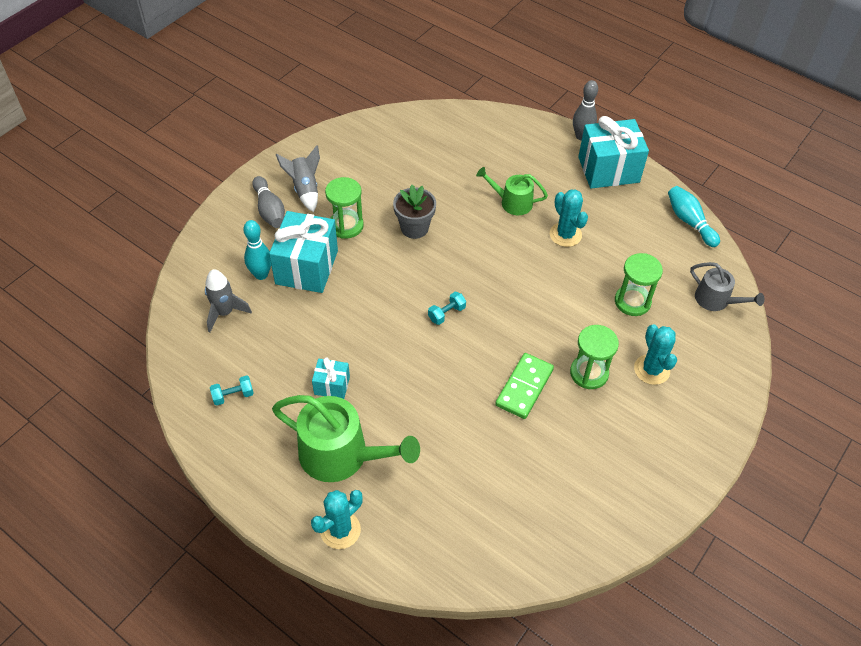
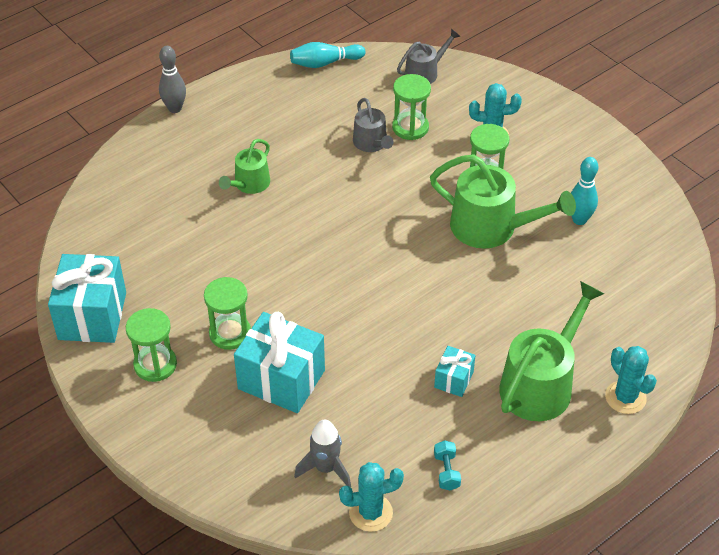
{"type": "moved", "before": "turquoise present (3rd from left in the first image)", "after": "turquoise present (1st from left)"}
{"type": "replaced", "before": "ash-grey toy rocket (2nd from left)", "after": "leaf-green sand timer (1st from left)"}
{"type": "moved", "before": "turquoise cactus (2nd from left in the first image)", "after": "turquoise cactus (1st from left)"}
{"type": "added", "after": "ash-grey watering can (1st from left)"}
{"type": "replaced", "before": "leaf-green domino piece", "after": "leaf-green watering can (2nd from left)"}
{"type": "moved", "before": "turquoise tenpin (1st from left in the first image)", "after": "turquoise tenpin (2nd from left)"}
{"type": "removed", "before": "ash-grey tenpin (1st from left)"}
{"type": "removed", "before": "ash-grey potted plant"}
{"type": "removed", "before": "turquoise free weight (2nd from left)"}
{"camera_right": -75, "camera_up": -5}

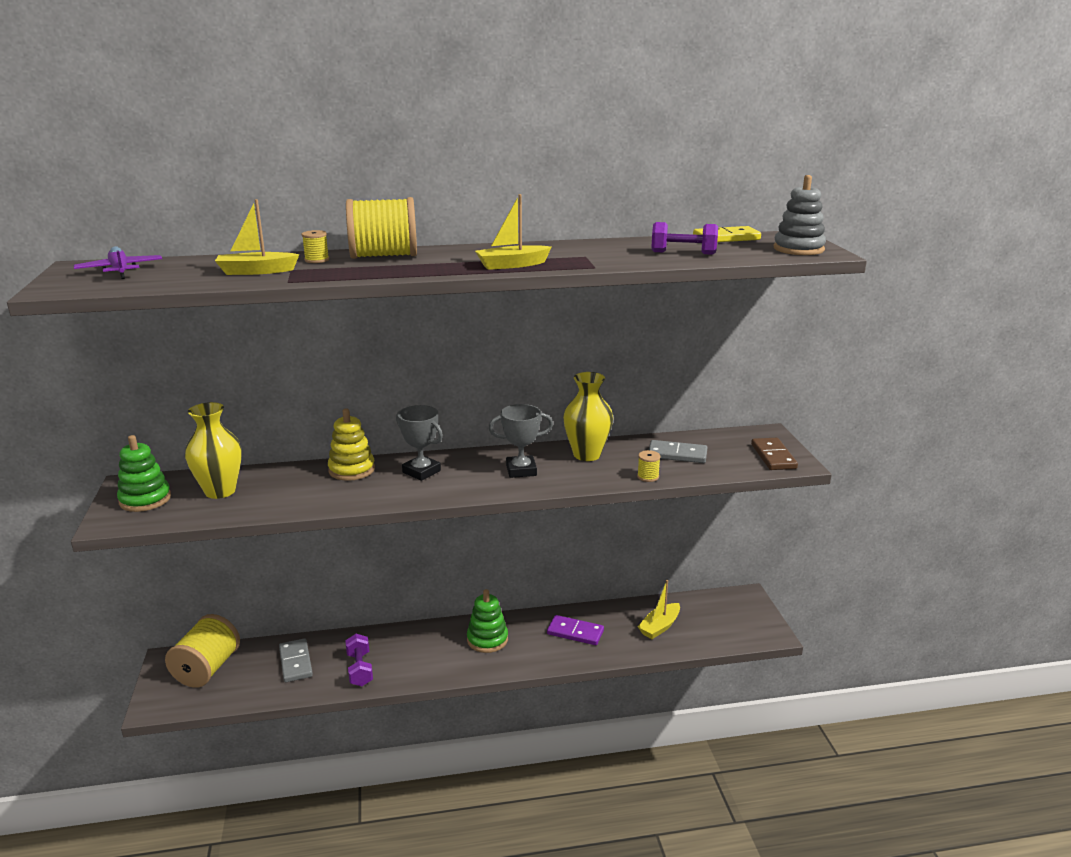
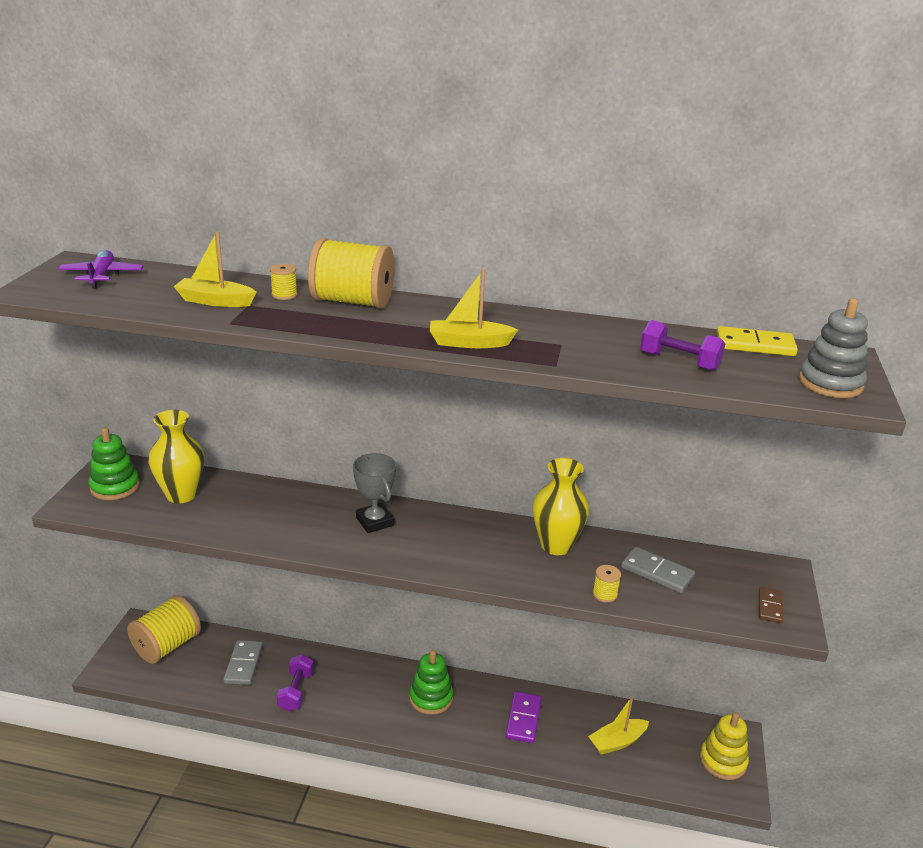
{"type": "turned", "before": "violet domino piece", "turn": 60}
{"type": "moved", "before": "bright yellow stacking rings"}
{"type": "resized", "before": "russet domino piece", "scale": 0.66}
{"type": "removed", "before": "ash-grey award cup (2nd from left)"}
{"camera_right": 20, "camera_up": 5}

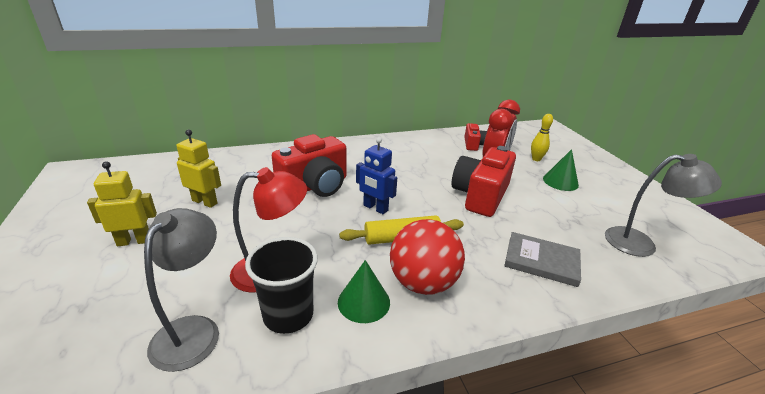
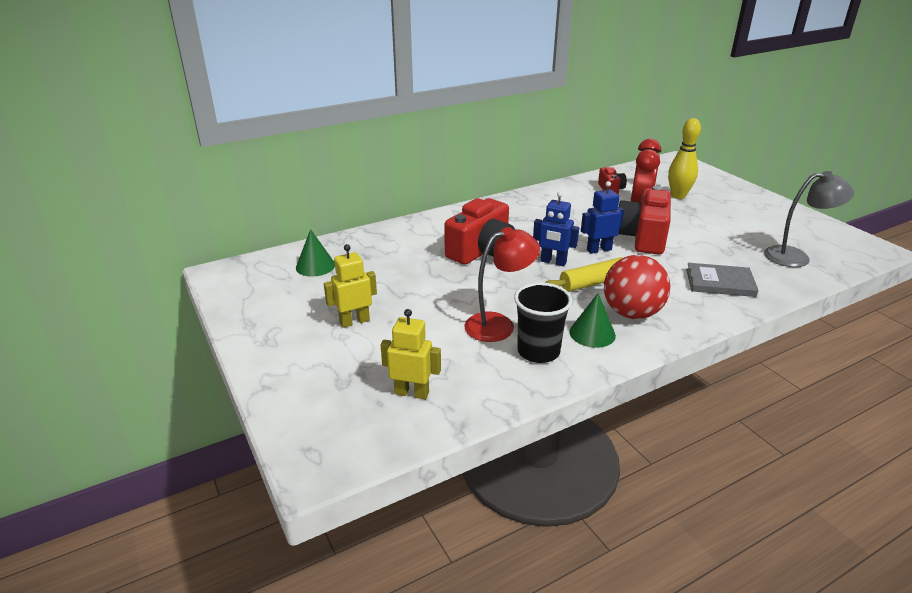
{"type": "moved", "before": "leaf-green cone (2nd from left in the first image)", "after": "leaf-green cone (1st from left)"}
{"type": "moved", "before": "bright yellow robot figure (2nd from left)"}
{"type": "added", "after": "blue robot figure (2nd from left)"}
{"type": "resized", "before": "bright yellow tenpin", "scale": 1.59}
{"type": "removed", "before": "ash-grey lamp (1st from left)"}
{"camera_right": -10, "camera_up": 0}

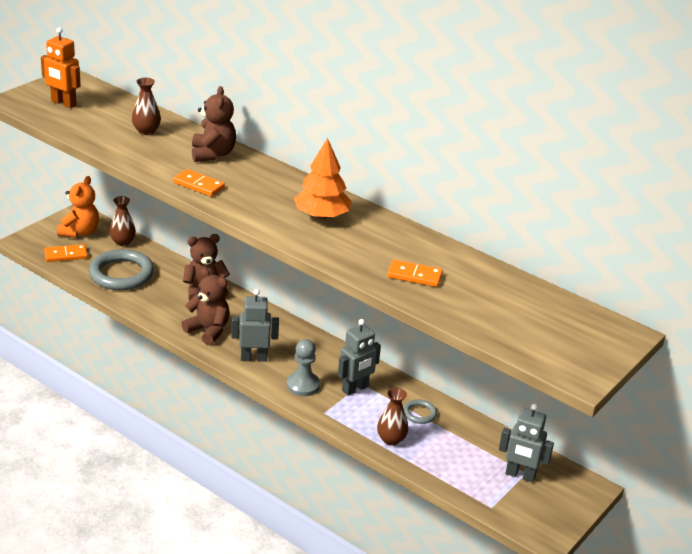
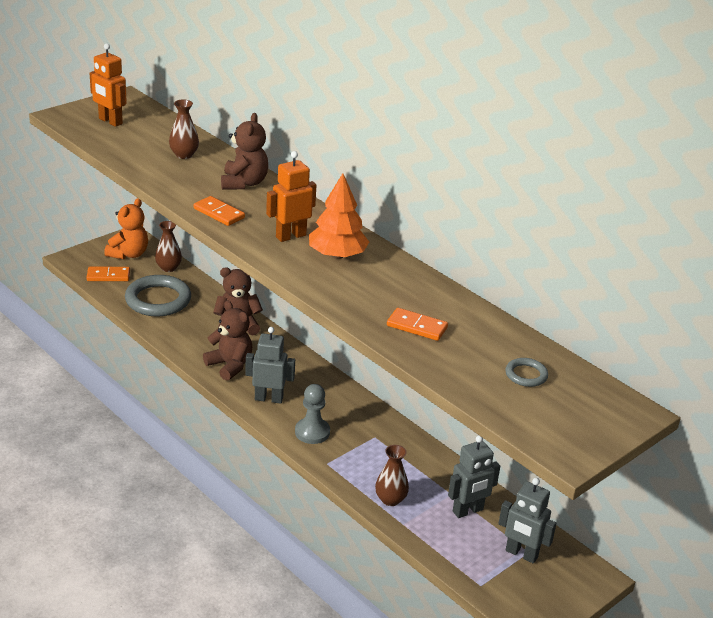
{"type": "added", "after": "orange-coloured robot figure (2nd from left)"}
{"type": "moved", "before": "ash-grey robot figure (2nd from left)"}
{"type": "moved", "before": "ash-grey ring (2nd from left)"}
{"camera_right": 10, "camera_up": 0}

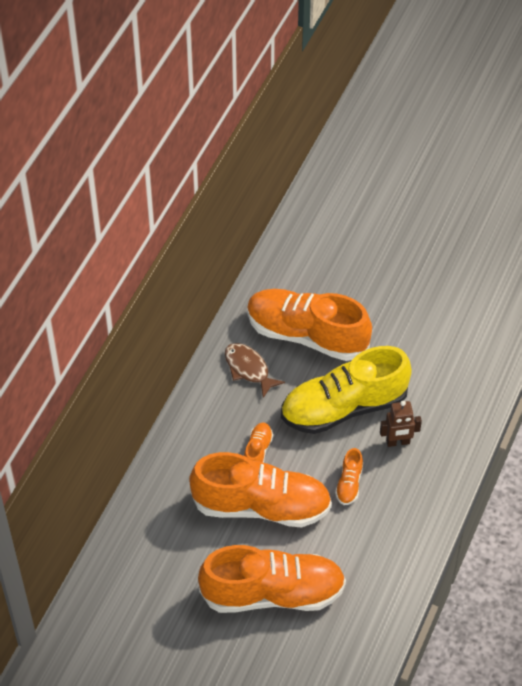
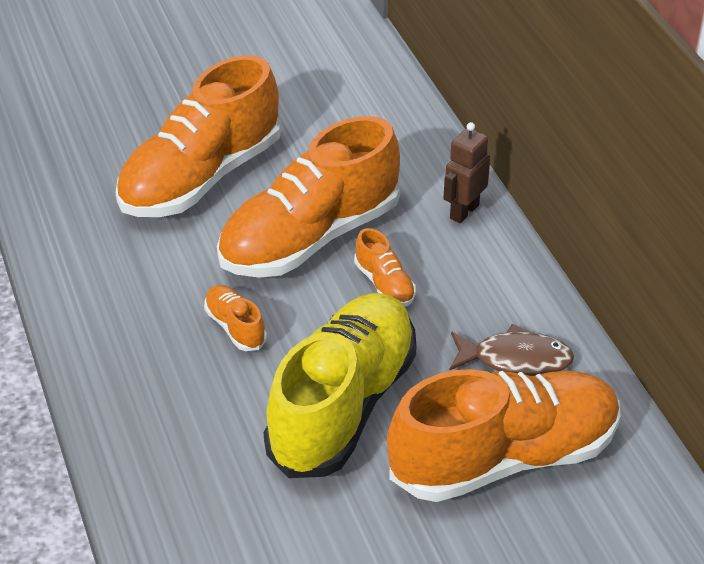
{"type": "moved", "before": "russet robot figure"}
{"camera_right": 135, "camera_up": -10}

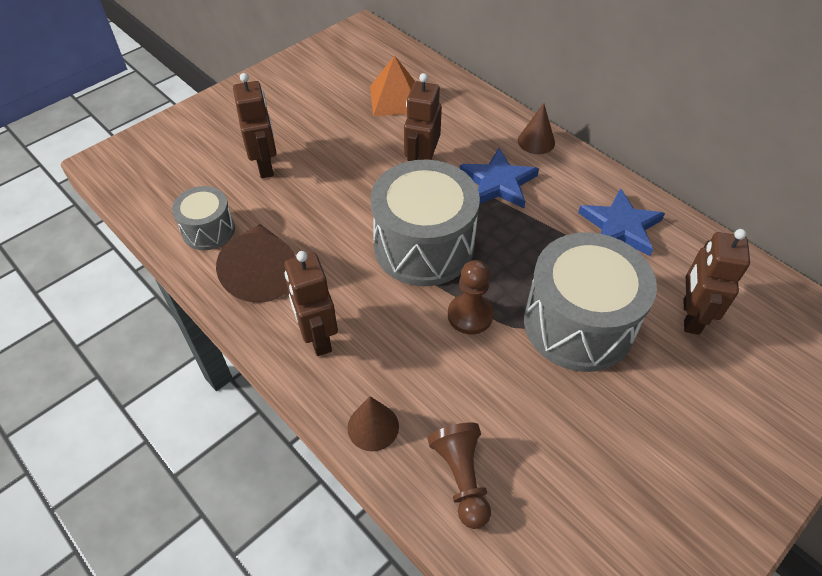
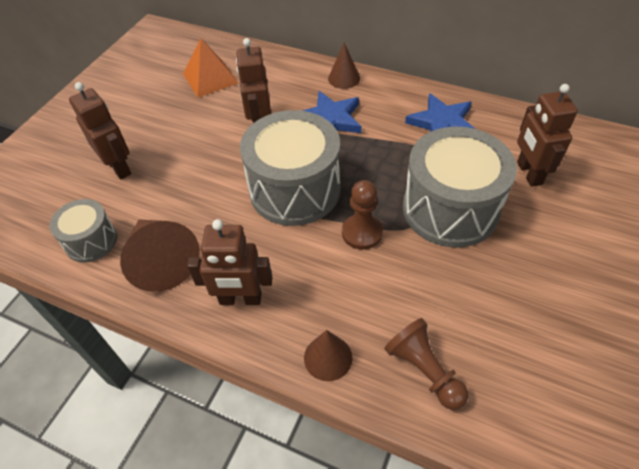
{"type": "turned", "before": "russet robot figure (2nd from left)", "turn": -45}
{"camera_right": -20, "camera_up": 0}

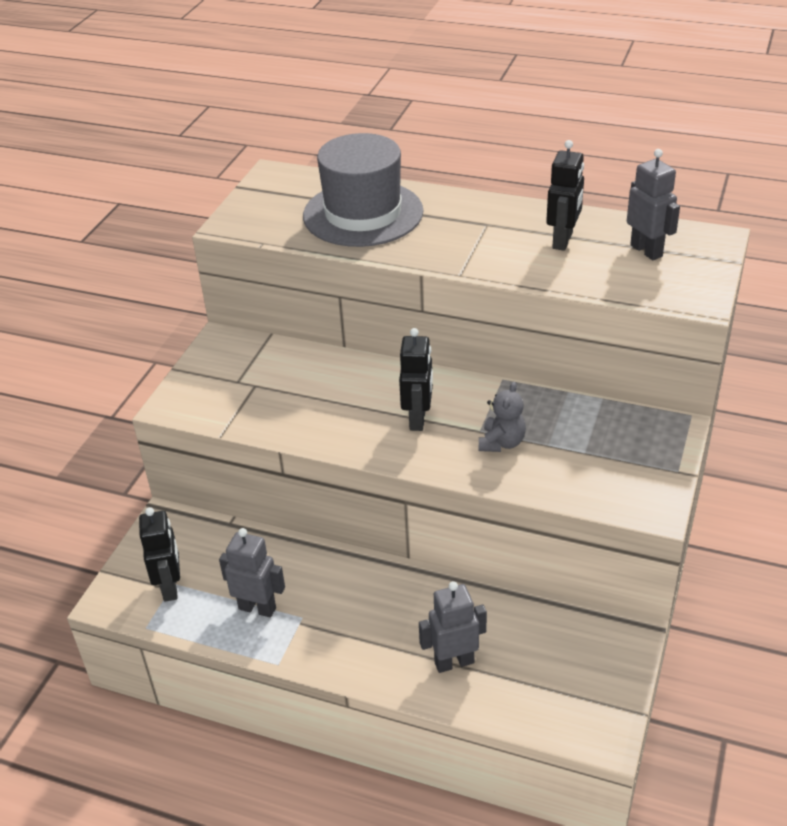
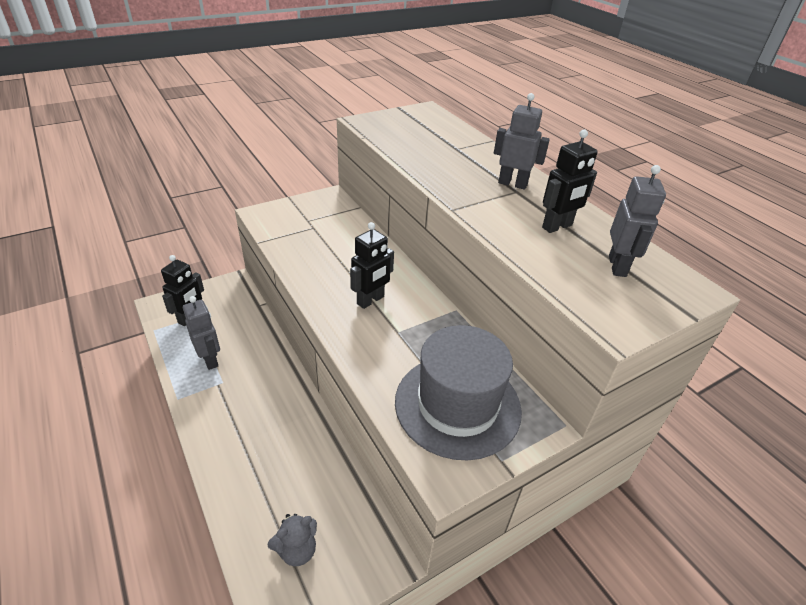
{"type": "moved", "before": "ash-grey teddy"}
{"type": "moved", "before": "ash-grey tall hat"}
{"type": "moved", "before": "ash-grey robot figure (2nd from left)"}
{"camera_right": 35, "camera_up": 0}

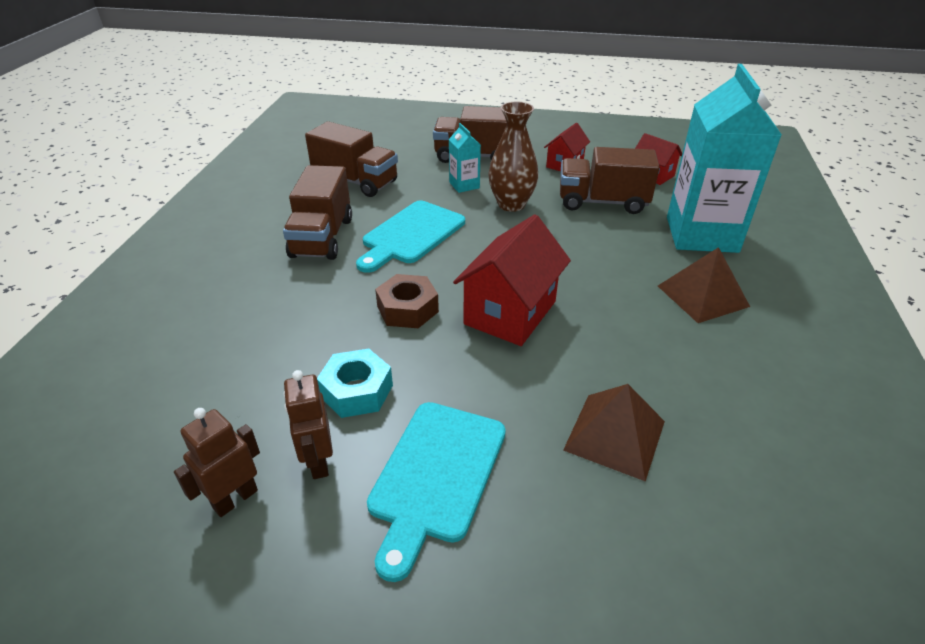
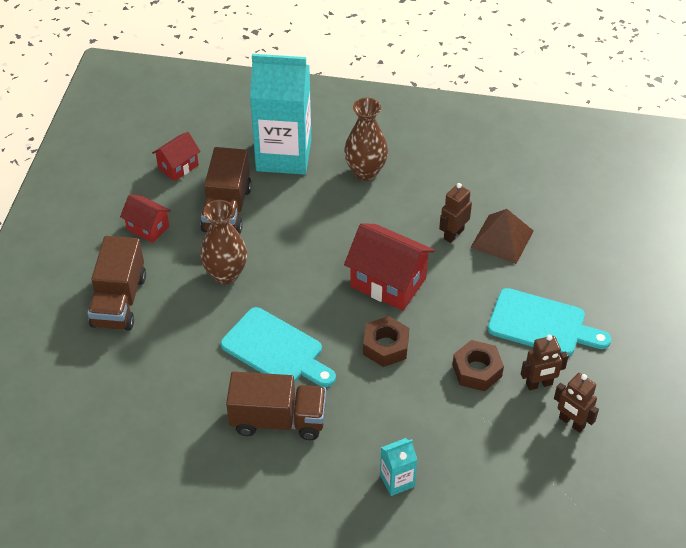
{"type": "replaced", "before": "russet pyramid shape (2nd from left)", "after": "russet tall vase (2nd from left)"}
{"type": "moved", "before": "turquoise juice carton (1st from left in the first image)", "after": "turquoise juice carton (2nd from left)"}
{"type": "added", "after": "russet robot figure (1st from left)"}
{"type": "recoloured", "before": "turquoise hexagon nut", "after": "russet hexagon nut (2nd from left)"}
{"type": "removed", "before": "russet lorry (2nd from left)"}
{"camera_right": -90, "camera_up": 10}

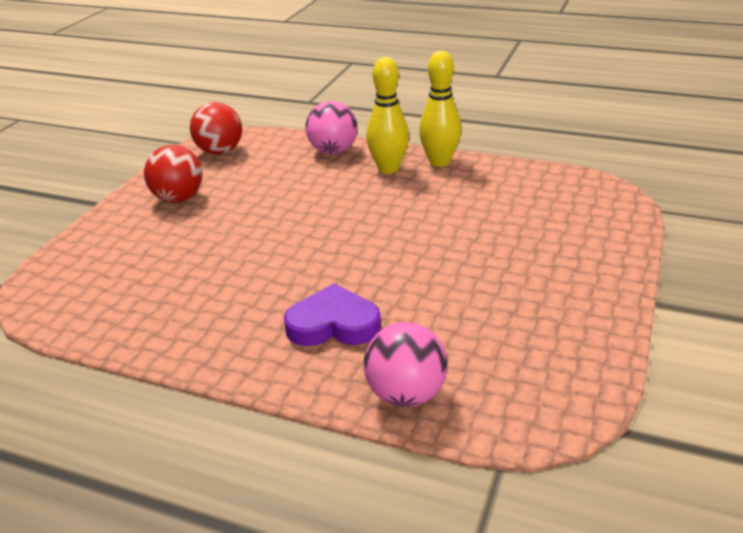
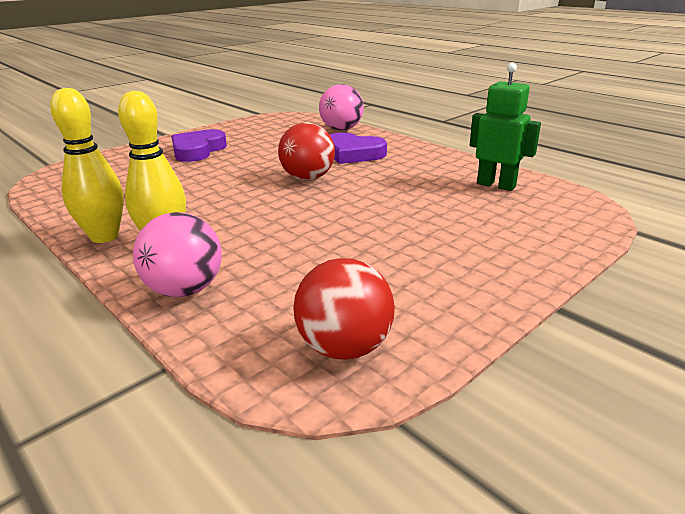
{"type": "added", "after": "violet love heart (1st from left)"}
{"type": "moved", "before": "scarlet sphere (1st from left)"}
{"type": "added", "after": "leaf-green robot figure"}
{"camera_right": -155, "camera_up": -5}

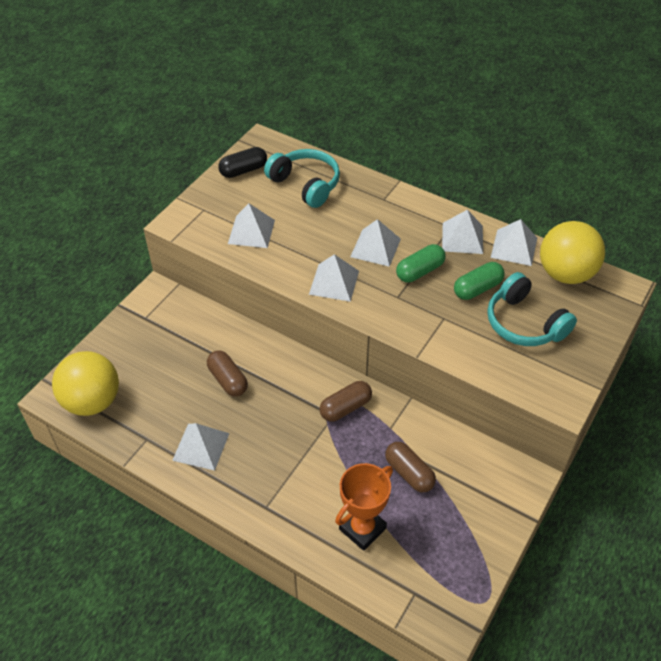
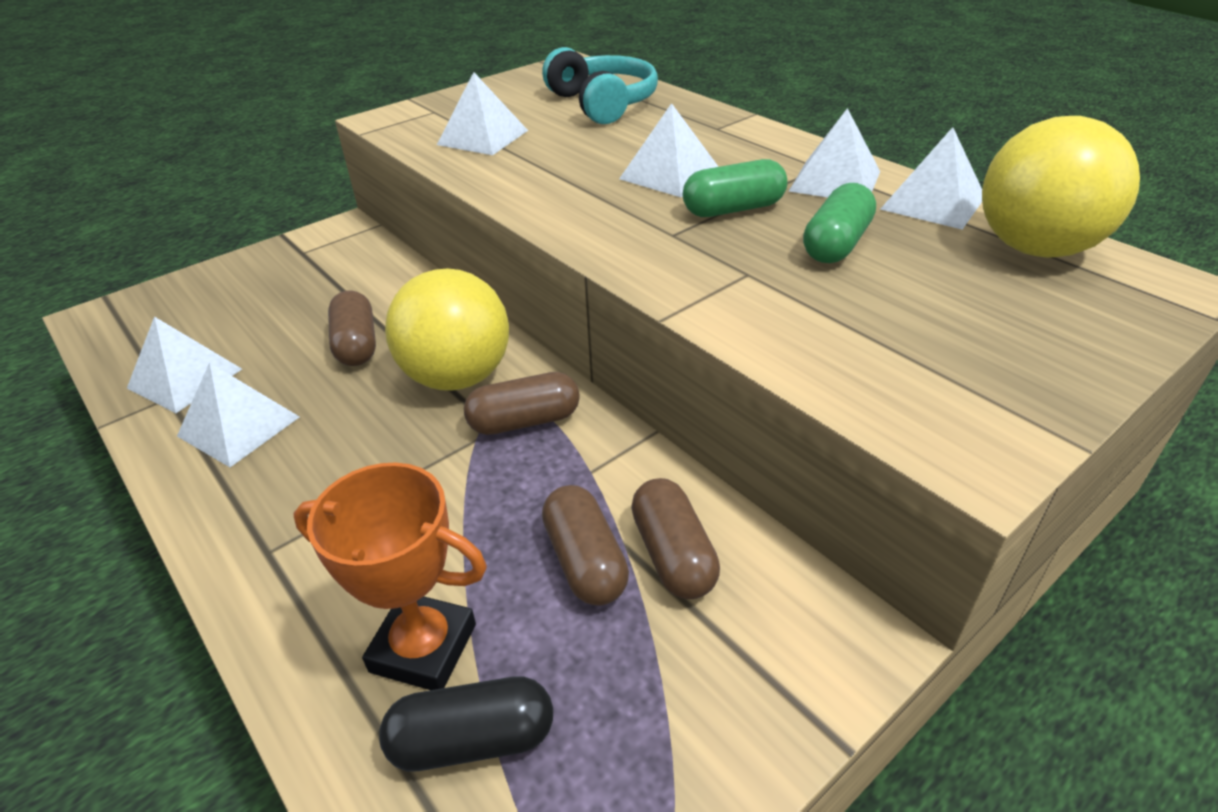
{"type": "moved", "before": "white pyramid shape (3rd from left in the first image)", "after": "white pyramid shape (1st from left)"}
{"type": "turned", "before": "orange-coloured award cup", "turn": 45}
{"type": "moved", "before": "black pill shape"}
{"type": "moved", "before": "bright yellow sphere (1st from left)"}
{"type": "added", "after": "russet pill shape (4th from left)"}
{"type": "turned", "before": "leaf-green pill shape (2nd from left)", "turn": -45}
{"type": "removed", "before": "turquoise headphones (2nd from left)"}
{"camera_right": 20, "camera_up": -10}

